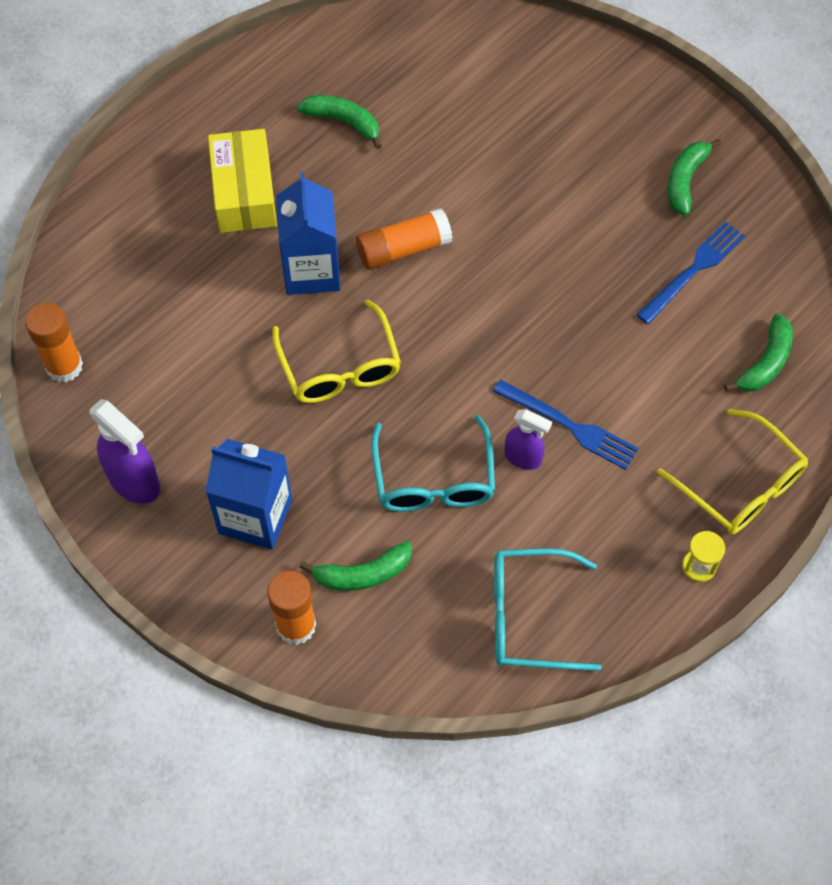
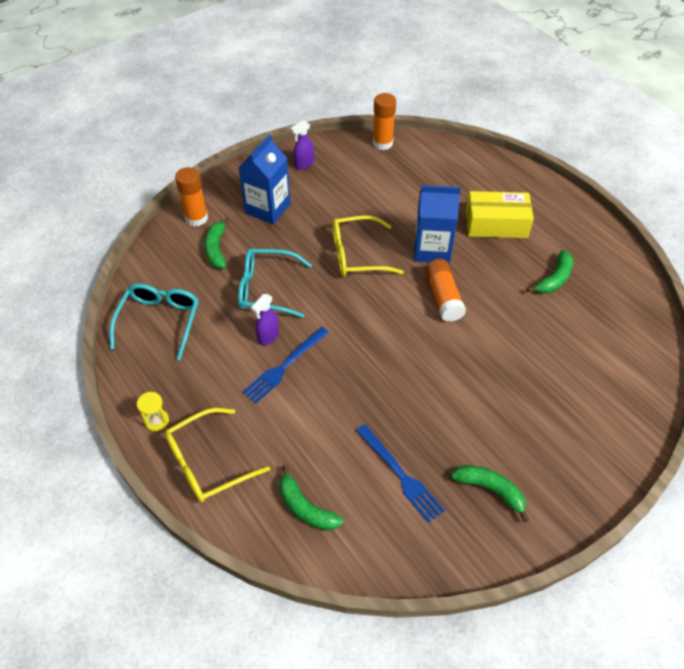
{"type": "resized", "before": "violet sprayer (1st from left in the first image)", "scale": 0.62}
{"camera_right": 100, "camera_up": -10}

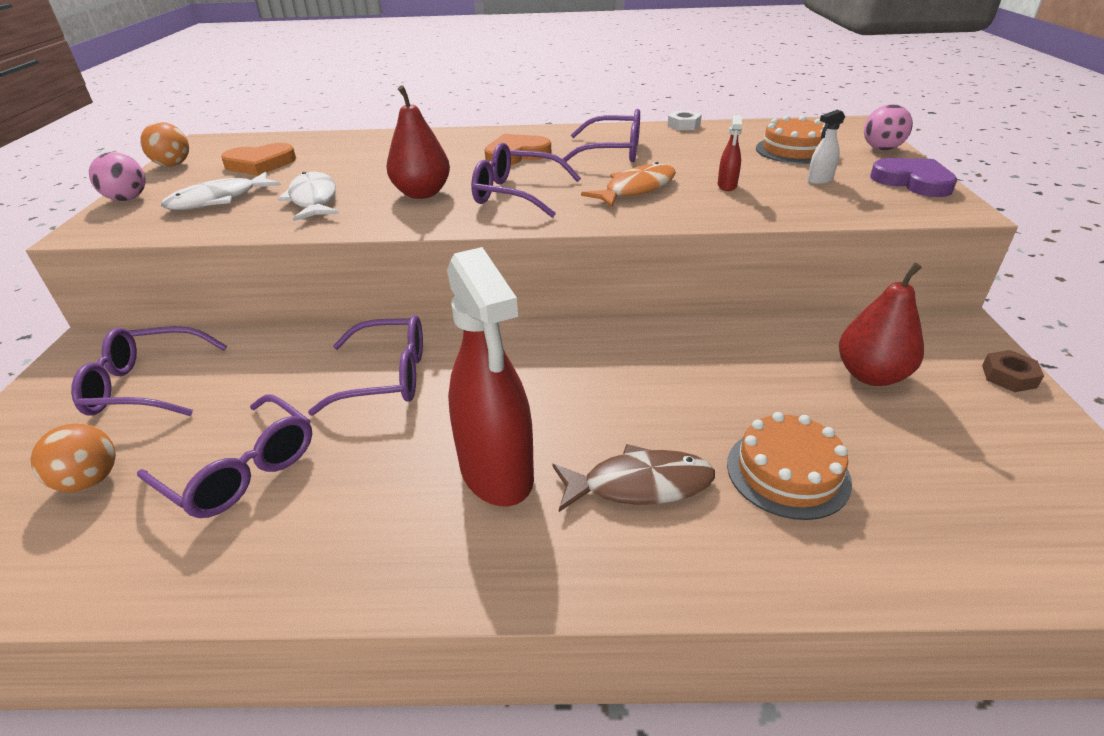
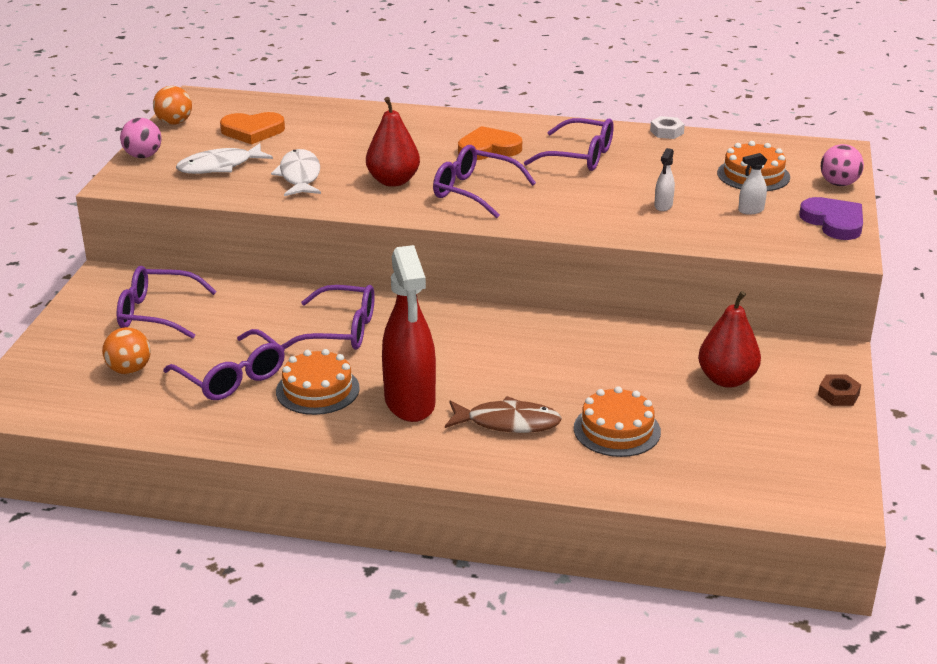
{"type": "added", "after": "orange-coloured gateau (1st from left)"}
{"type": "recoloured", "before": "scarlet sprayer (2nd from left)", "after": "white sprayer (1st from left)"}
{"type": "removed", "before": "orange-coloured fish"}
{"camera_right": 10, "camera_up": -5}

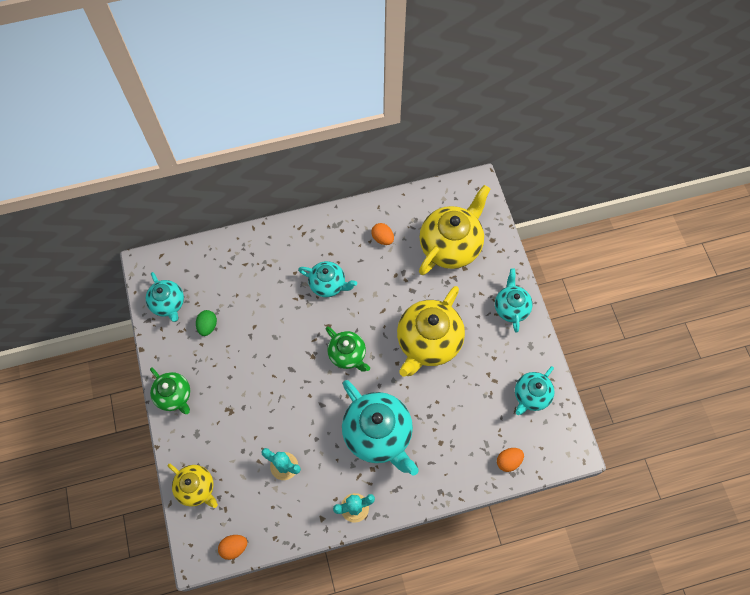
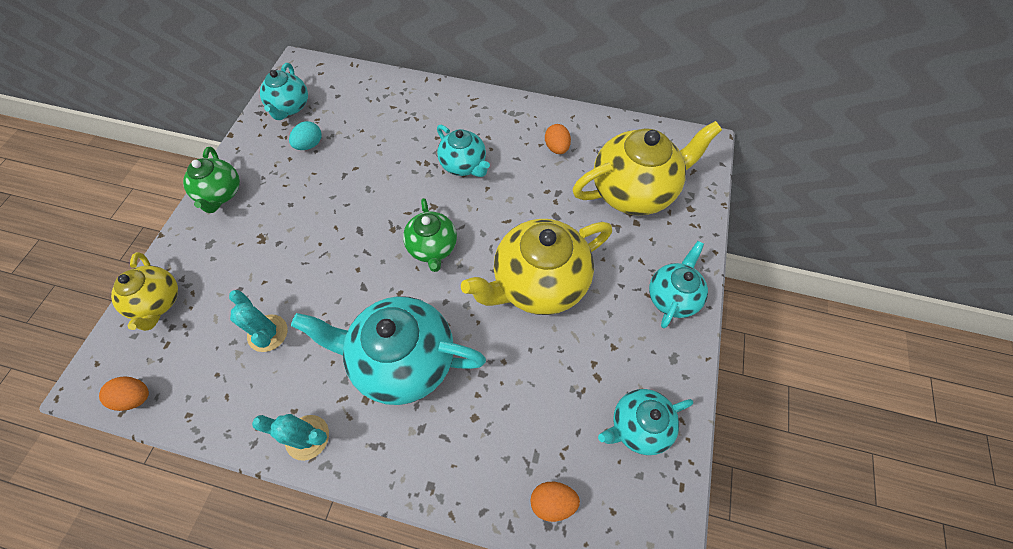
{"type": "recoloured", "before": "leaf-green egg", "after": "turquoise egg"}
{"type": "turned", "before": "turquoise tea pot (3rd from left in the first image)", "turn": 105}
{"camera_right": 30, "camera_up": -5}

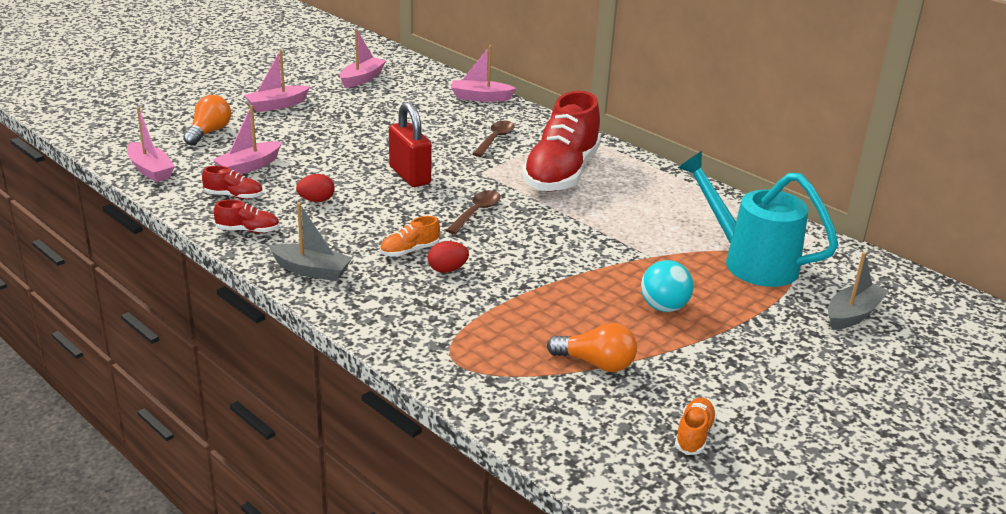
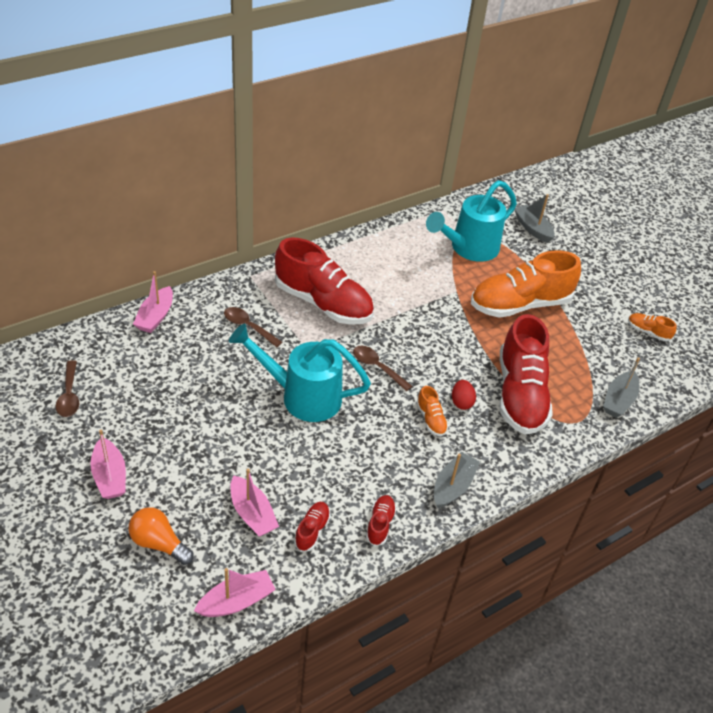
{"type": "replaced", "before": "pink boat (4th from left)", "after": "russet spoon (1st from left)"}
{"type": "replaced", "before": "scarlet small lock", "after": "turquoise watering can (1st from left)"}
{"type": "replaced", "before": "turquoise sphere", "after": "orange-coloured sneaker (2nd from left)"}
{"type": "added", "after": "scarlet sneaker (4th from left)"}
{"type": "added", "after": "ash-grey boat (3rd from left)"}
{"type": "removed", "before": "scarlet egg (1st from left)"}
{"type": "removed", "before": "orange-coloured lightbulb (2nd from left)"}
{"camera_right": -80, "camera_up": 15}

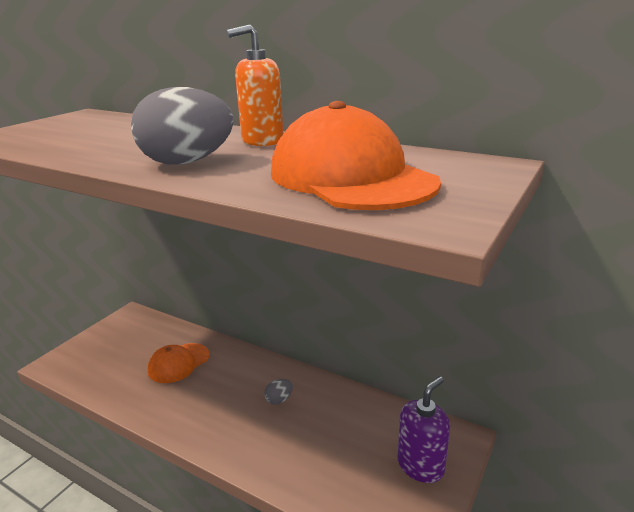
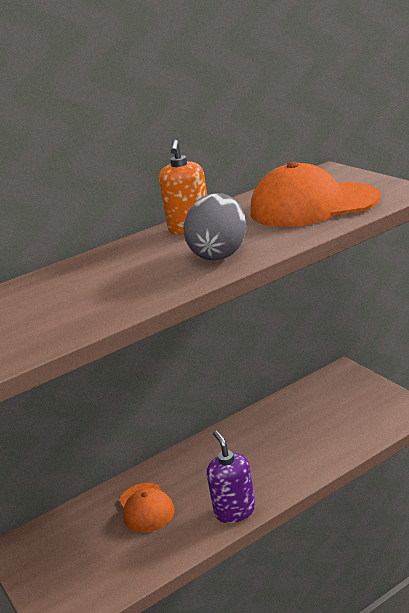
{"type": "moved", "before": "violet soap dispenser"}
{"type": "removed", "before": "ash-grey egg (2nd from left)"}
{"camera_right": -60, "camera_up": 0}

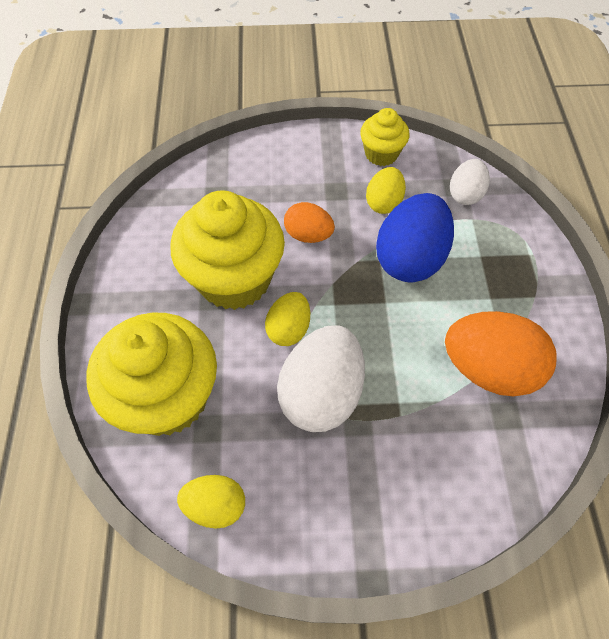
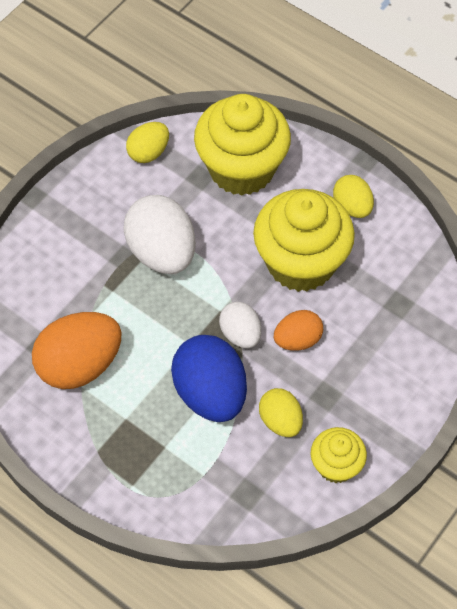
{"type": "moved", "before": "white egg (2nd from left)"}
{"type": "moved", "before": "bright yellow egg (2nd from left in the first image)", "after": "bright yellow egg (3rd from left)"}
{"camera_right": 130, "camera_up": 0}

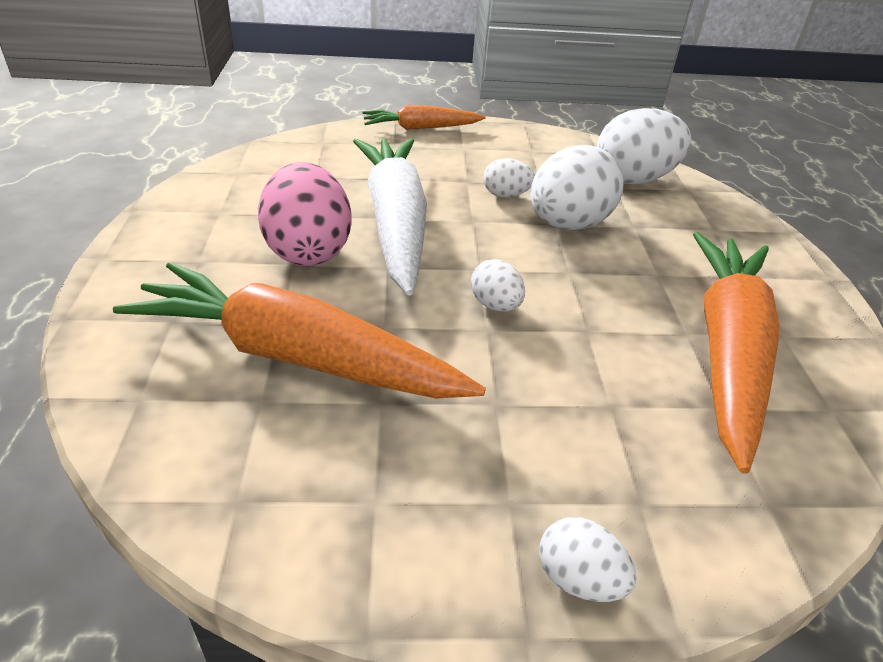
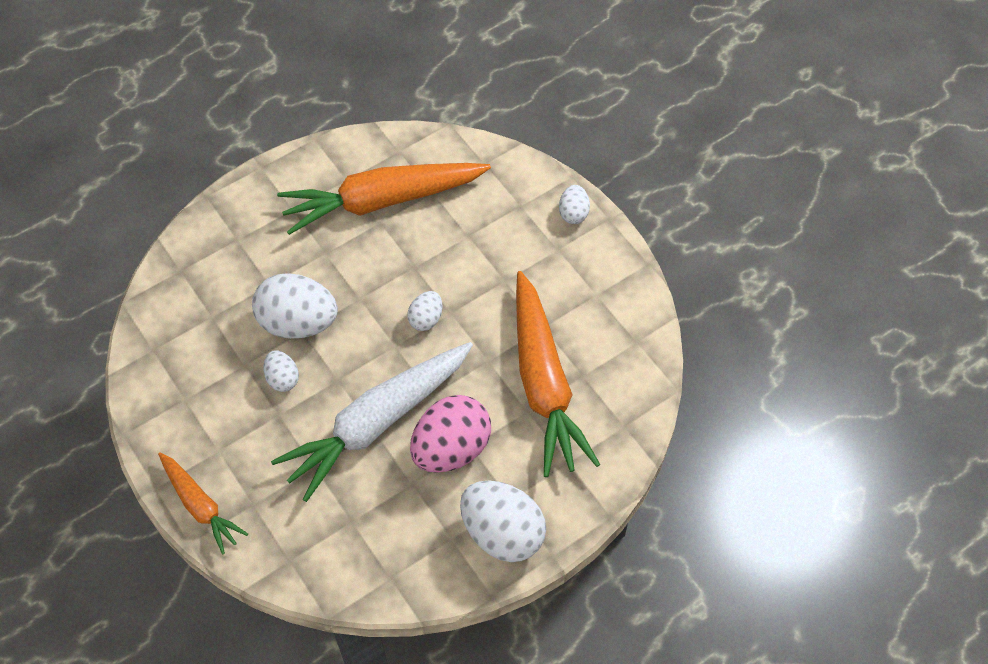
{"type": "moved", "before": "white egg (5th from left in the first image)", "after": "white egg (4th from left)"}
{"camera_right": -120, "camera_up": 20}

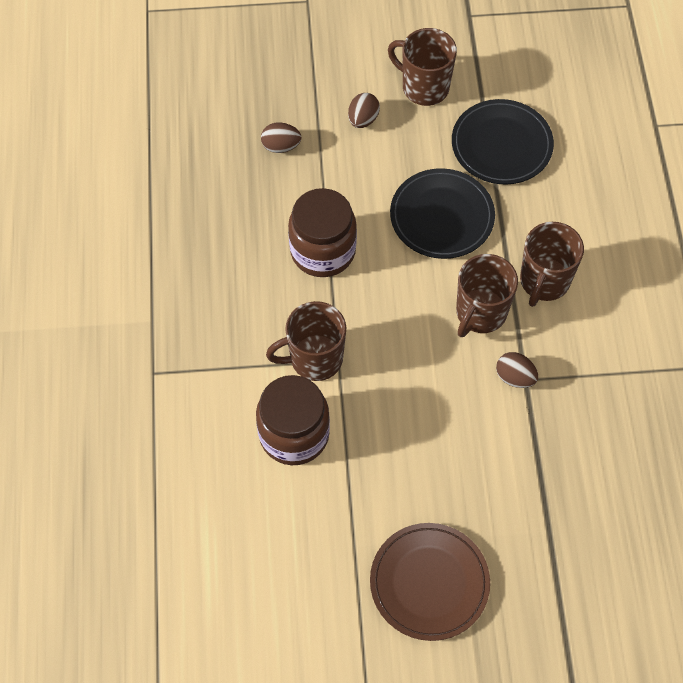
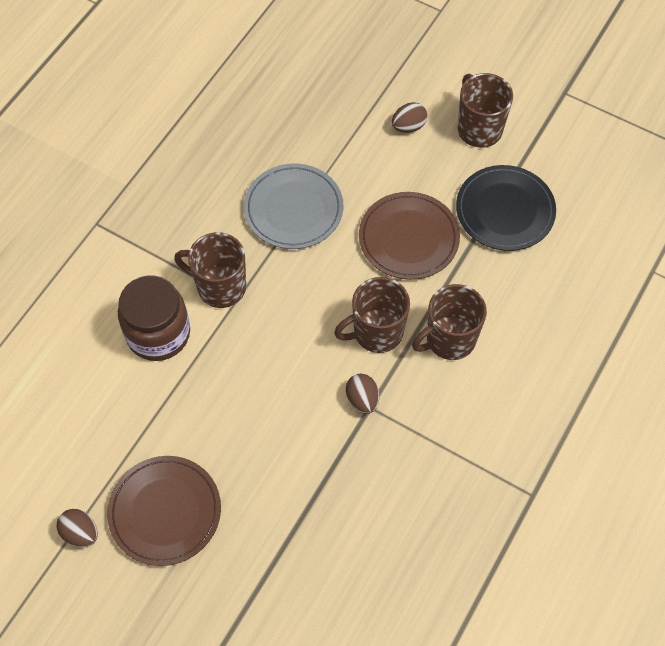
{"type": "moved", "before": "russet egg (1st from left)"}
{"type": "replaced", "before": "russet jam jar (2nd from left)", "after": "ash-grey plate"}
{"type": "recoloured", "before": "black plate (1st from left)", "after": "russet plate (2nd from left)"}
{"camera_right": 35, "camera_up": 0}

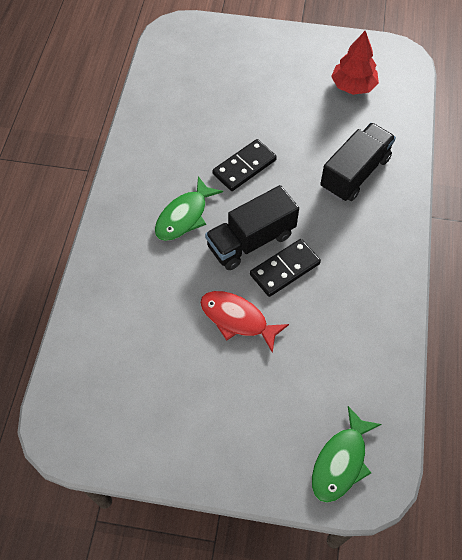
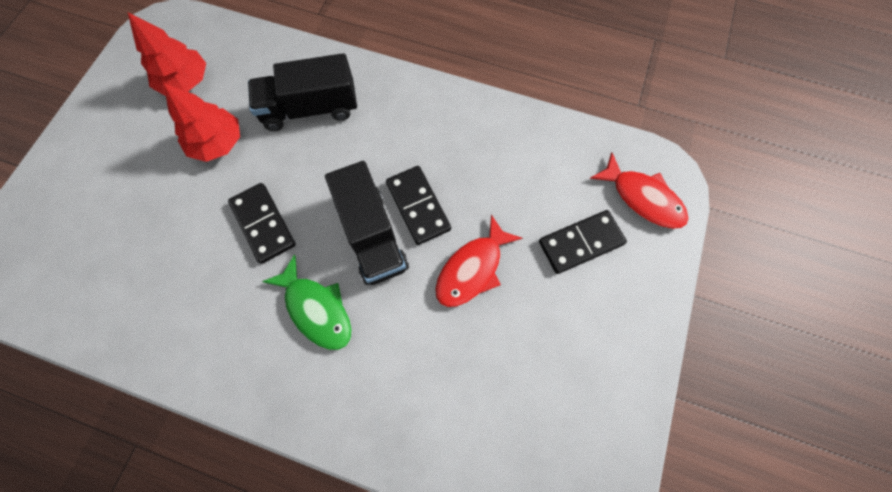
{"type": "added", "after": "scarlet toy tree (2nd from left)"}
{"type": "turned", "before": "black lorry (2nd from left in the first image)", "turn": -60}
{"type": "added", "after": "black domino piece (3rd from left)"}
{"type": "recoloured", "before": "leaf-green fish (2nd from left)", "after": "scarlet fish (2nd from left)"}
{"camera_right": -80, "camera_up": 10}

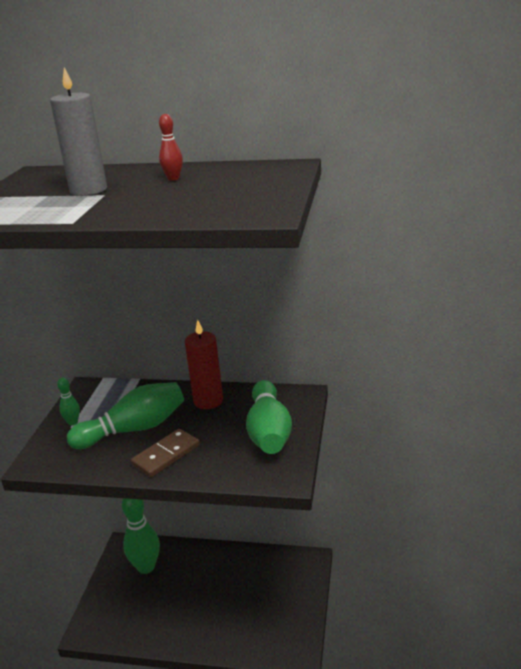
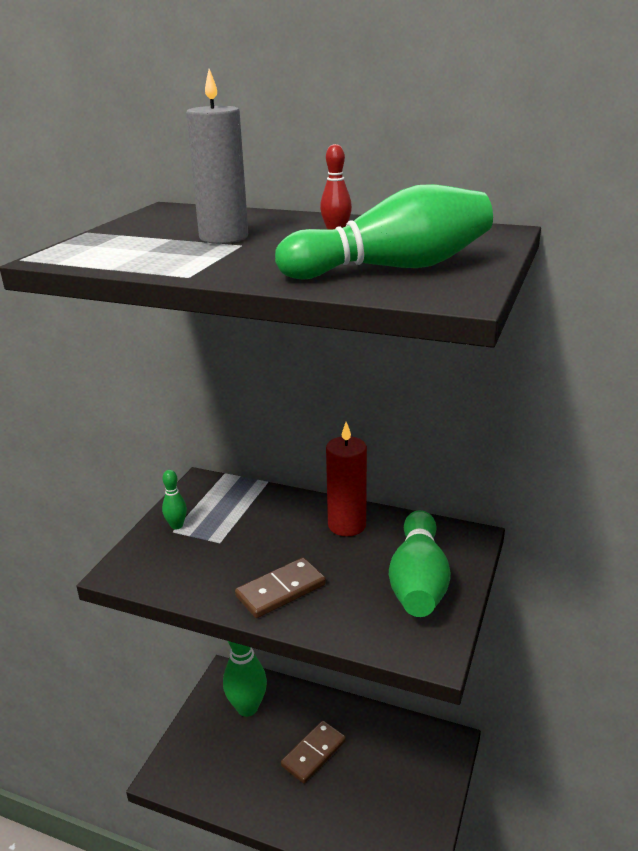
{"type": "moved", "before": "leaf-green tenpin (2nd from left in the first image)", "after": "leaf-green tenpin (3rd from left)"}
{"type": "added", "after": "russet domino piece (2nd from left)"}
{"camera_right": 10, "camera_up": 0}

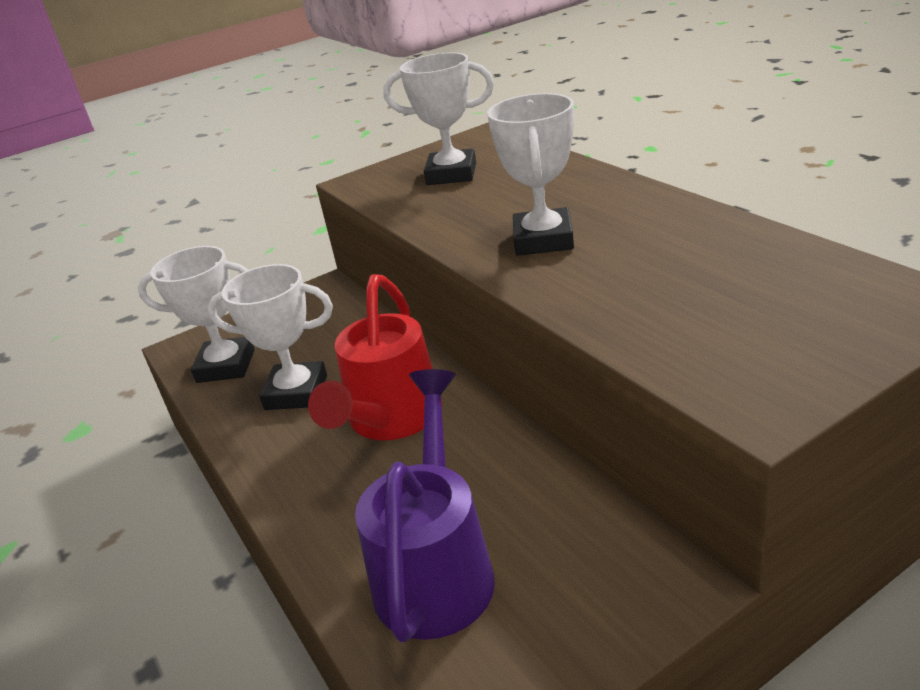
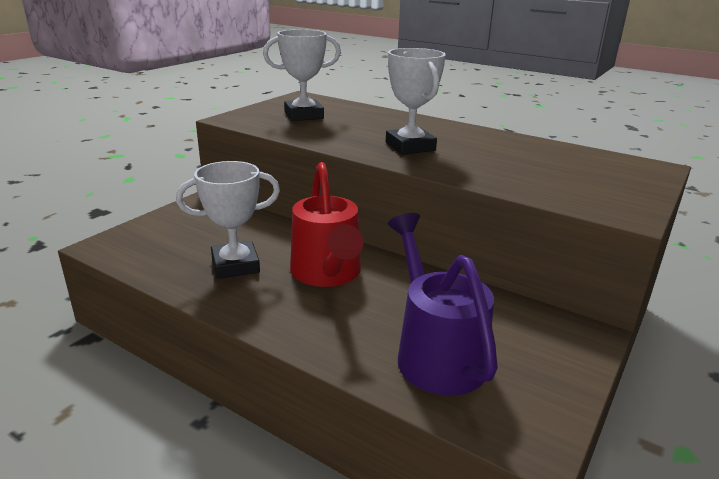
{"type": "removed", "before": "white award cup (1st from left)"}
{"camera_right": -30, "camera_up": -5}

